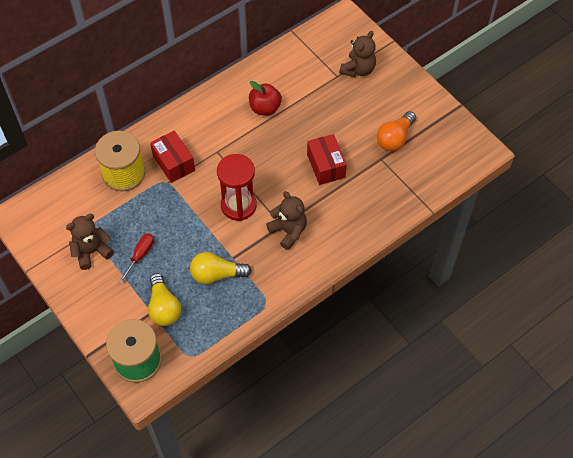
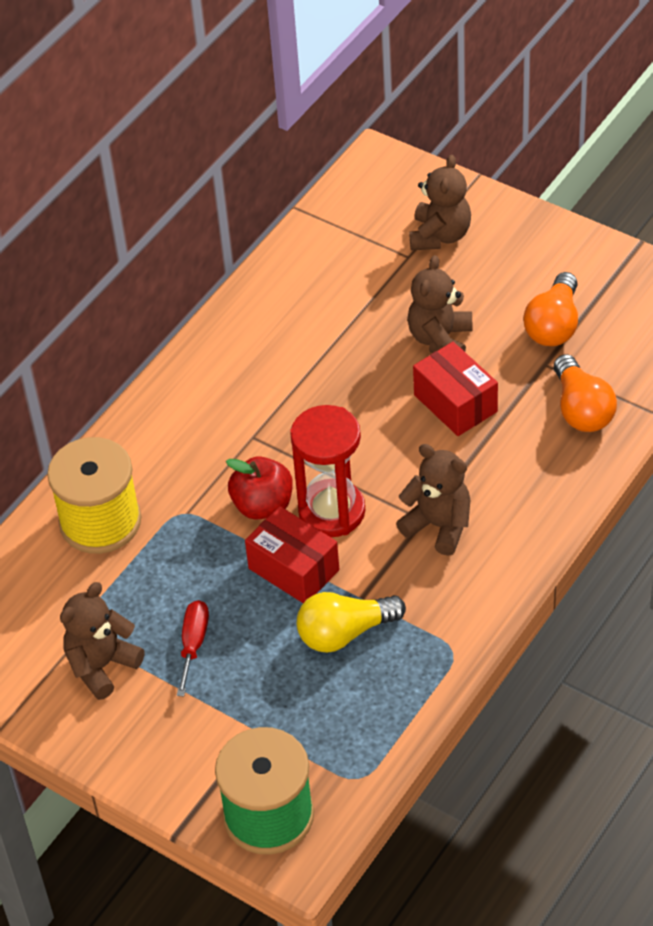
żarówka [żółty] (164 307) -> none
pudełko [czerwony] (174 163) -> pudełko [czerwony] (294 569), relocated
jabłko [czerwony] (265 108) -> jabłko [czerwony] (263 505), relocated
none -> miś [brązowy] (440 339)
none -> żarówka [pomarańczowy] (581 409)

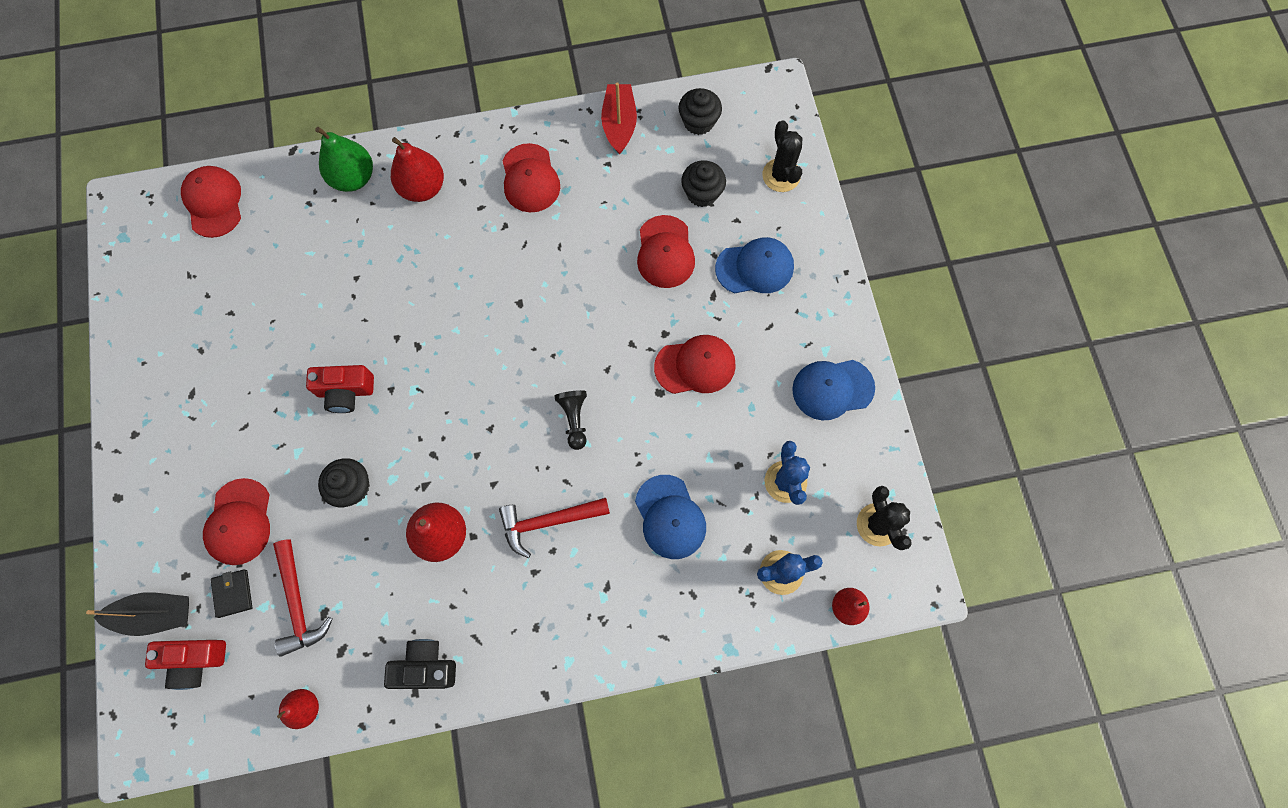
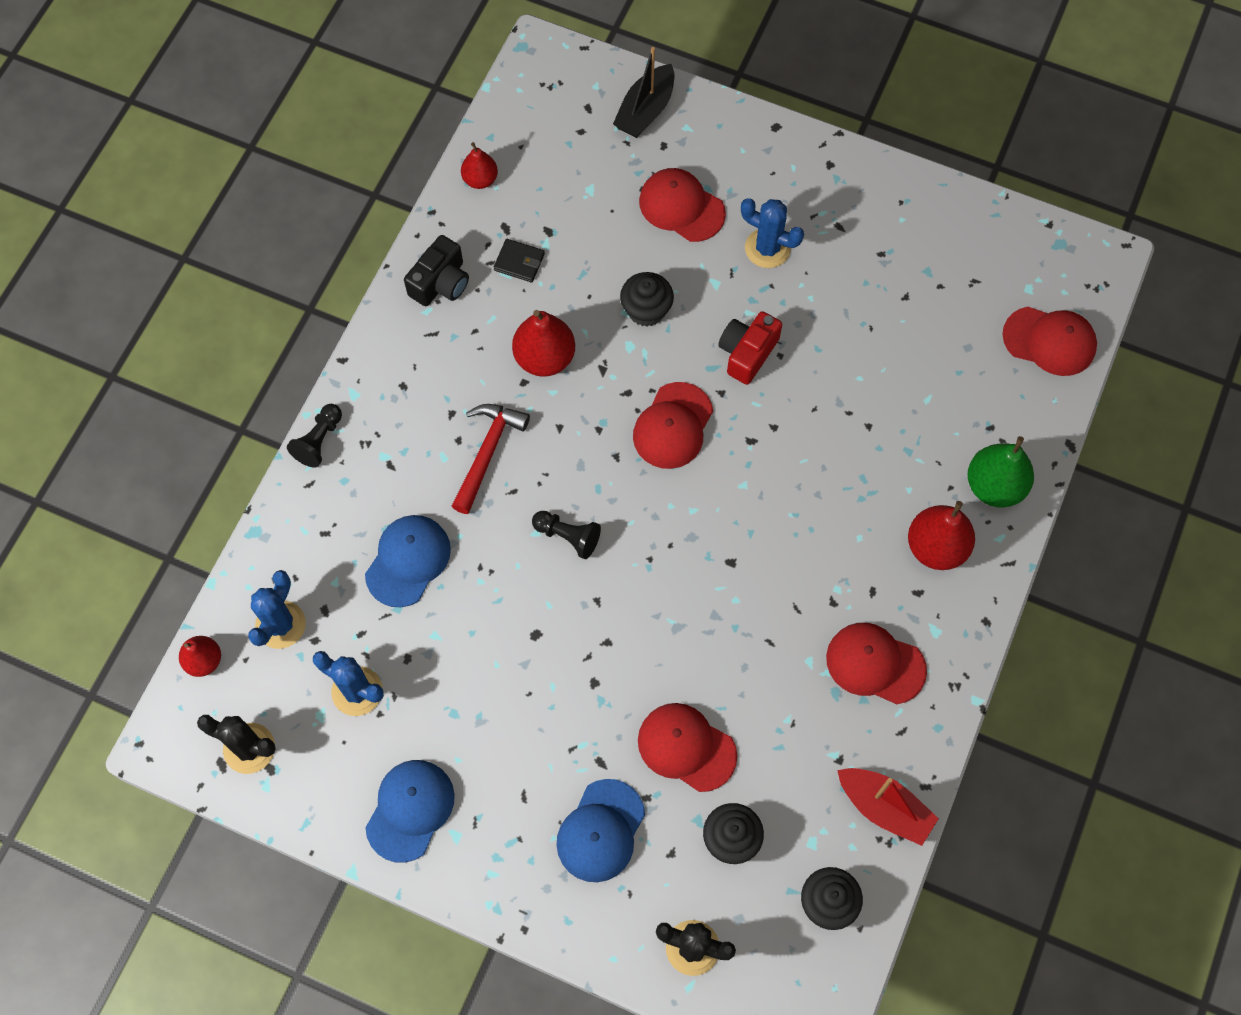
aparat fotograficzny [czerwony] (195 660) -> none
portfel [czarny] (233 593) -> portfel [czarny] (519 262), relocated
młotek [czerwony] (298 603) -> none
czapka [niebieski] (670 517) -> czapka [niebieski] (408 561), 105 degrees clockwise
czapka [czerwony] (695 366) -> czapka [czerwony] (673 426), relocated
none -> pionek [czarny] (319 441)
none -> kaktus [niebieski] (767 248)

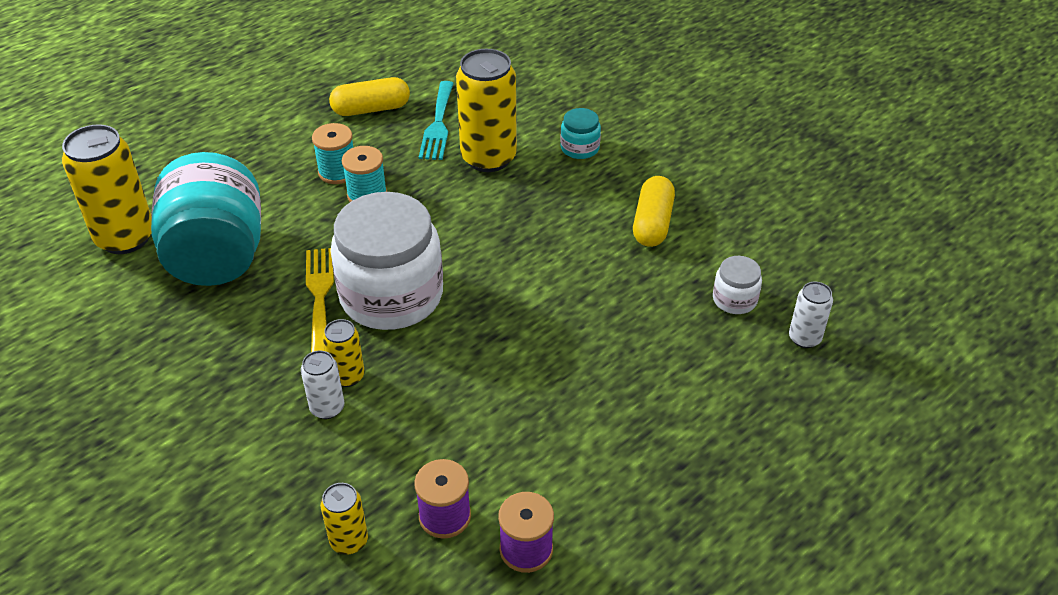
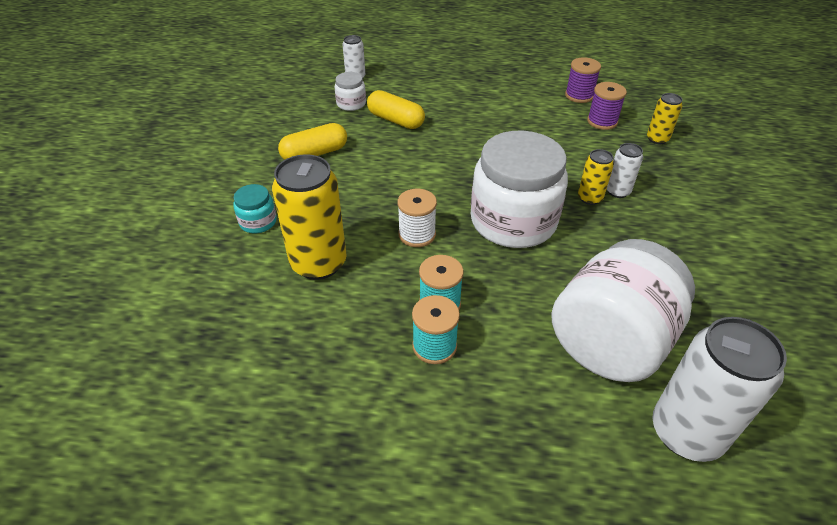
puszka [żółty] (125 238) -> puszka [biały] (686 432)
słoik [turkusowy] (217 256) -> słoik [biały] (610 342)
widelec [żółty] (319 295) -> none
kapsułka [żółty] (371 109) -> kapsułka [żółty] (396 120), relocated
widelec [turkusowy] (438 124) -> none
none -> szpulka [biały] (417 234)

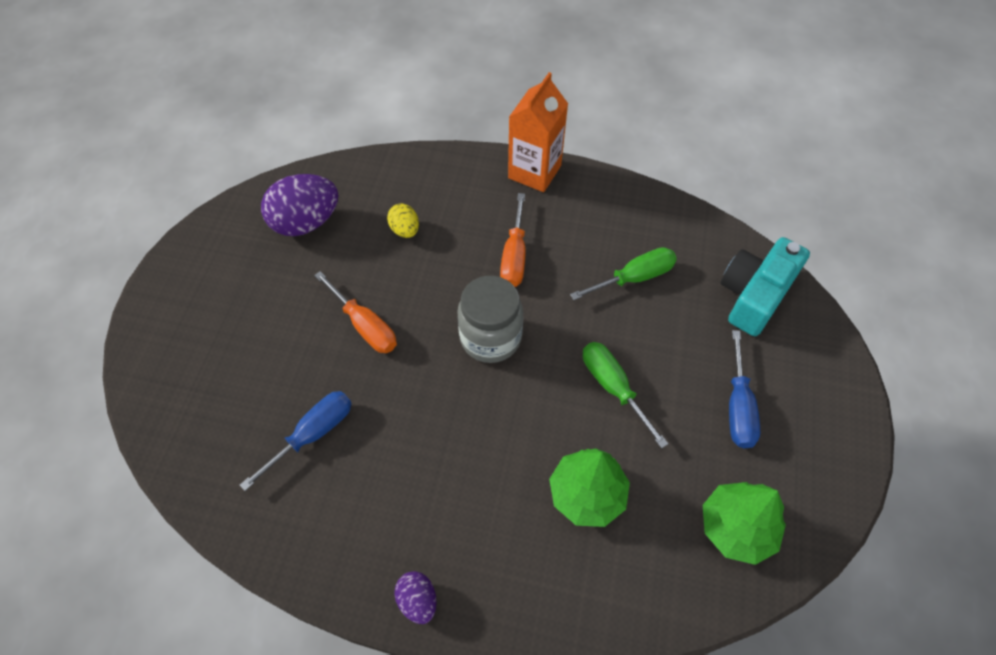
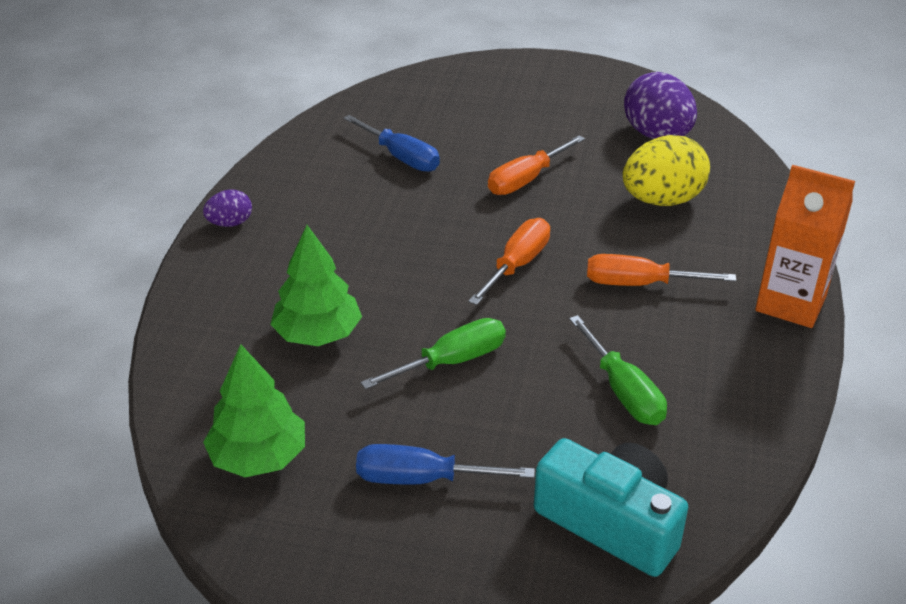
jajko [żółty] (405 230) -> jajko [żółty] (662 200), x1.94
słoik [szary] (490 338) -> śrubokręt [pomarańczowy] (517 265)

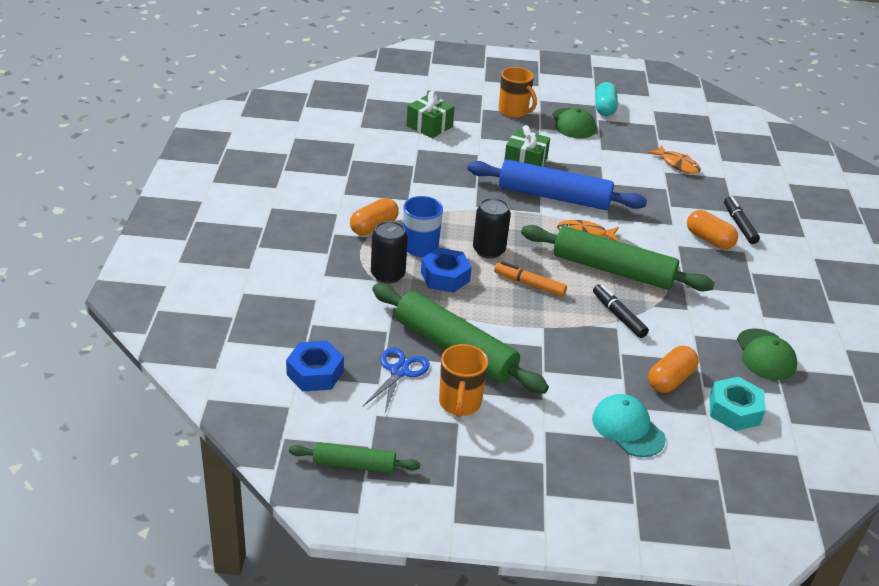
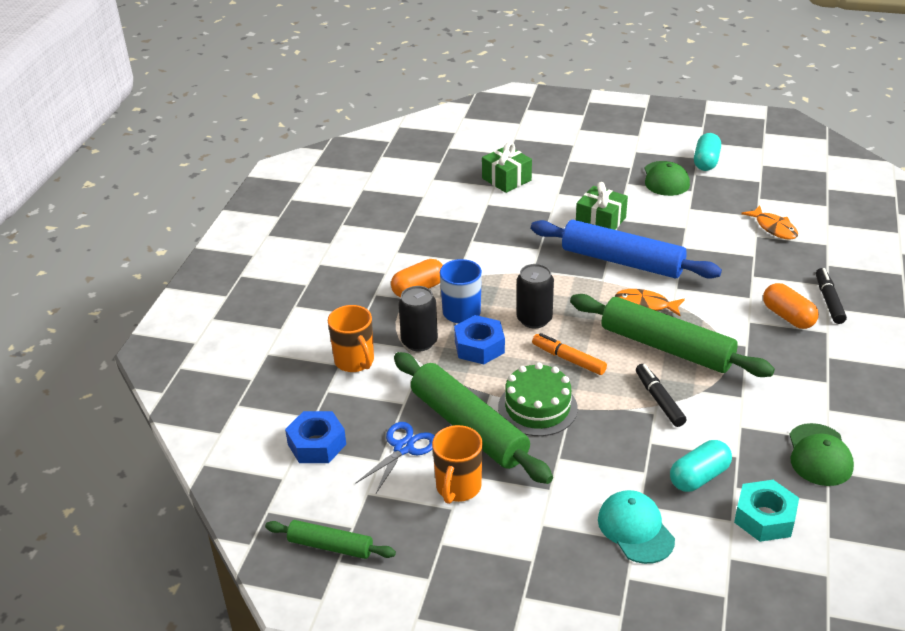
kubek [pomarańczowy] (514 111) -> kubek [pomarańczowy] (355 361), relocated
kapsułka [pomarańczowy] (670 380) -> kapsułka [turkusowy] (699 477)
none -> tort [zielony] (537 408)

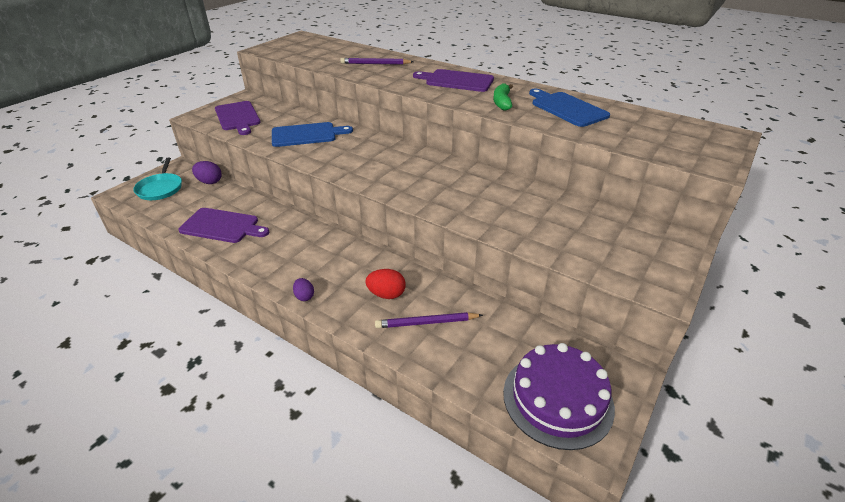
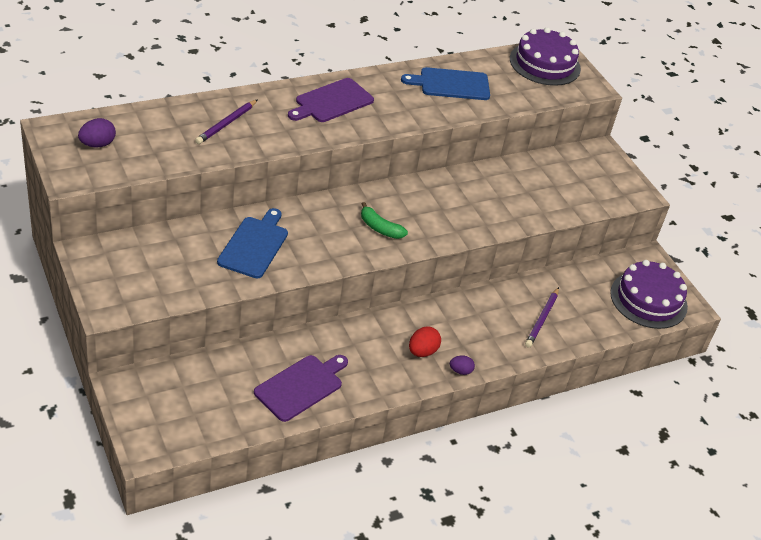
patelnia [turkusowy] (160 188) -> none
jajko [fioletowy] (209 182) -> jajko [fioletowy] (97 144), relocated
deska do krojenia [fioletowy] (238 117) -> none
jajko [czerwony] (386 294) -> jajko [czerwony] (422 351), relocated
banan [zielony] (502 102) -> banan [zielony] (380 228), relocated
none -> tort [fioletowy] (545 64)

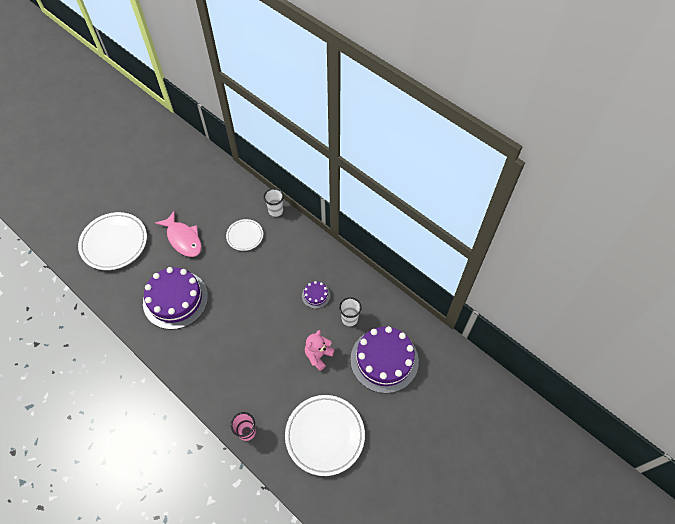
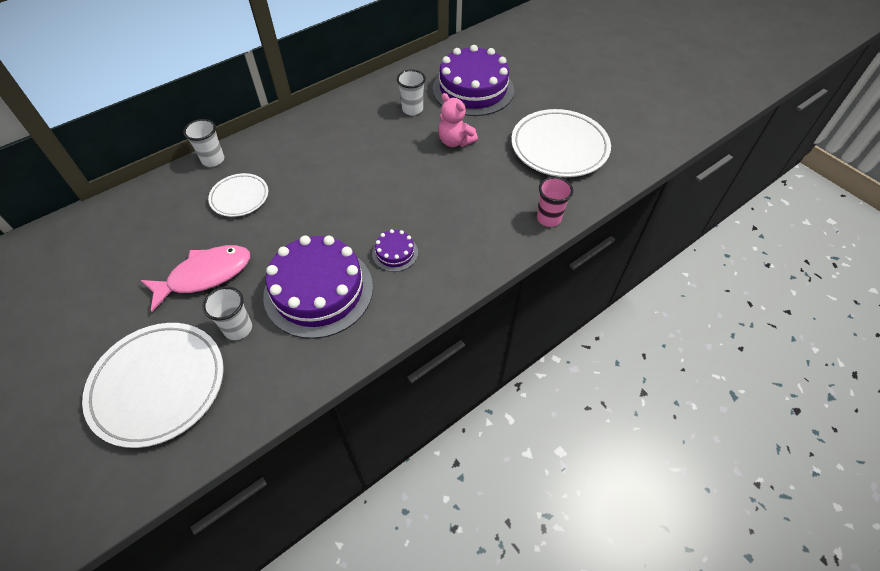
tort [fioletowy] (316 295) -> tort [fioletowy] (395 253), relocated
none -> szklanka [biały] (238 328)

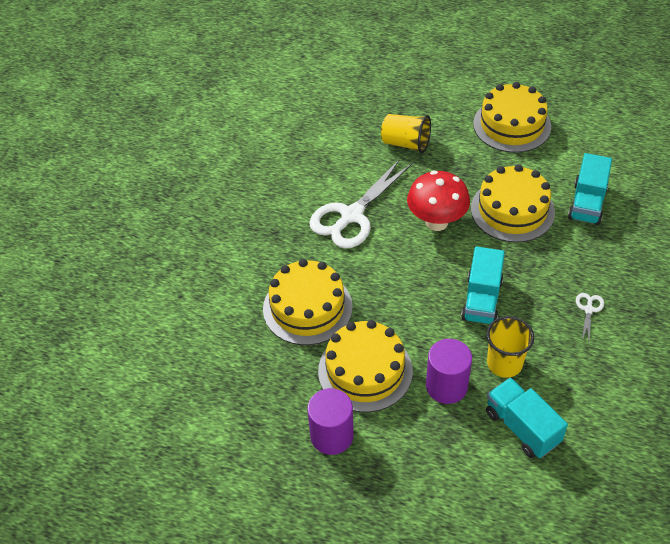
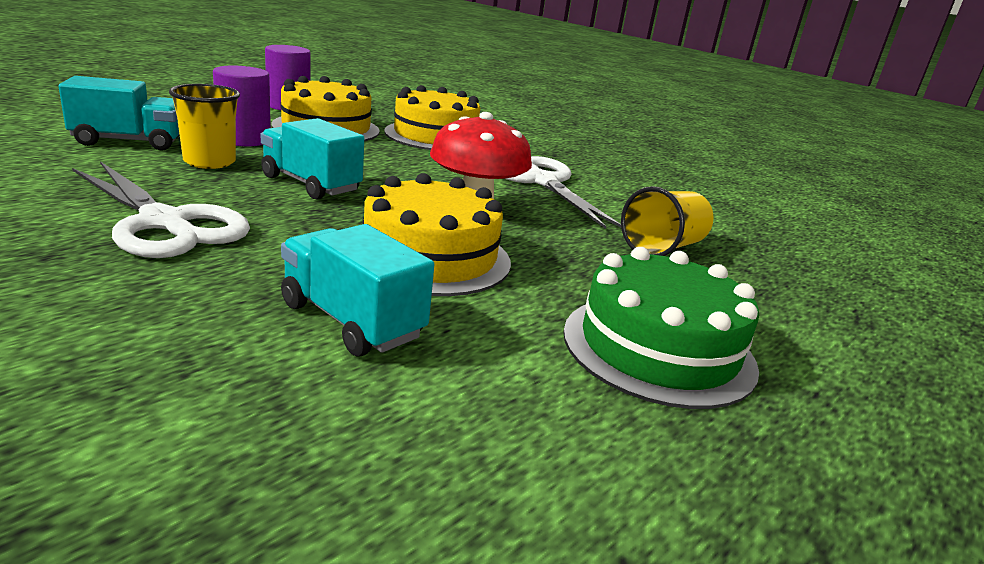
tort [żółty] (512 125) -> tort [zielony] (658 348)
nożyczki [biały] (588 309) -> nożyczki [biały] (164 223), x2.39

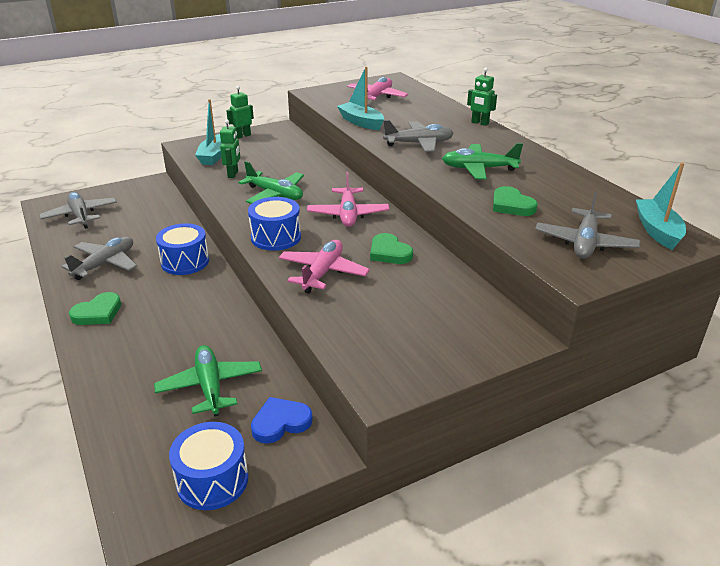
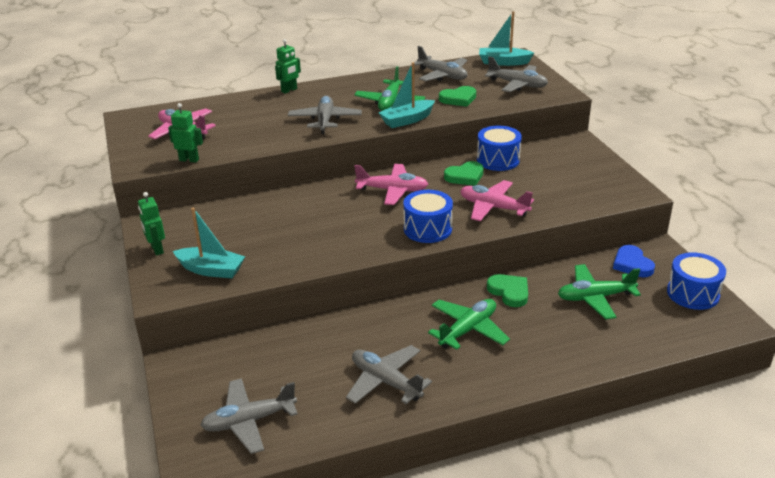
serce [zielony] (98 313) -> serce [zielony] (509 292), relocated
bęben [niebieski] (185 262) -> bęben [niebieski] (498 160), relocated
robot [zielony] (233 174) -> robot [zielony] (189 160), relocated
samolot [zielony] (275 195) -> samolot [zielony] (468 330), relocated
łódka [turkusowy] (361 122) -> łódka [turkusowy] (407 120), relocated
none -> samolot [szary] (442 75)

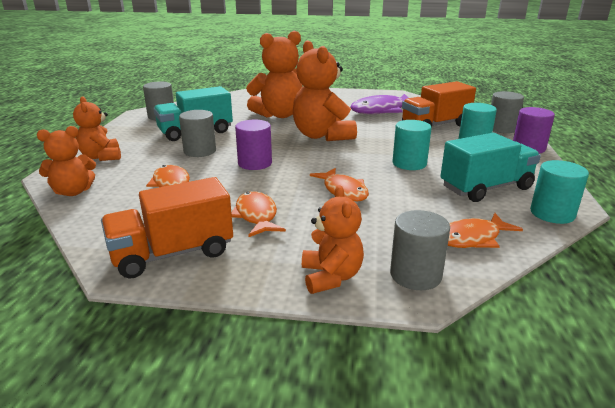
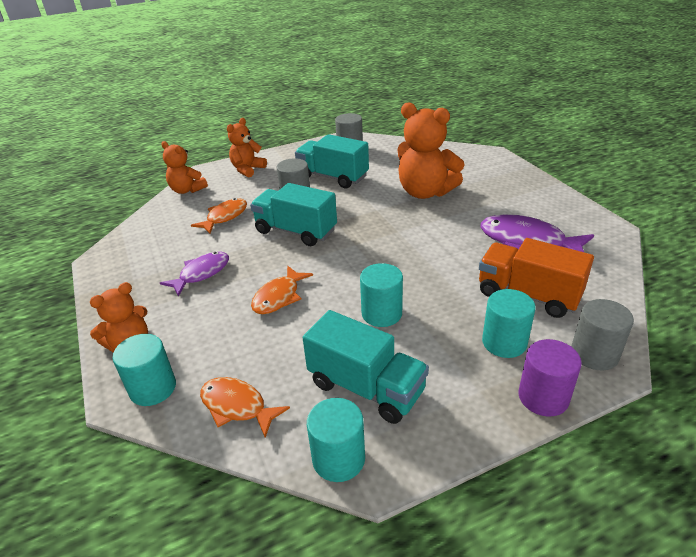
ciężarówka [pomarańczowy] (172 253) -> none
ryba [pomarańczowy] (256 216) -> ryba [fioletowy] (201 274)
walec [fioletowy] (255 163) -> ciężarówka [turkusowy] (296 231)
miś [pomarańczowy] (322 136) -> none
walec [szary] (415 275) -> walec [turkusowy] (153 388)

